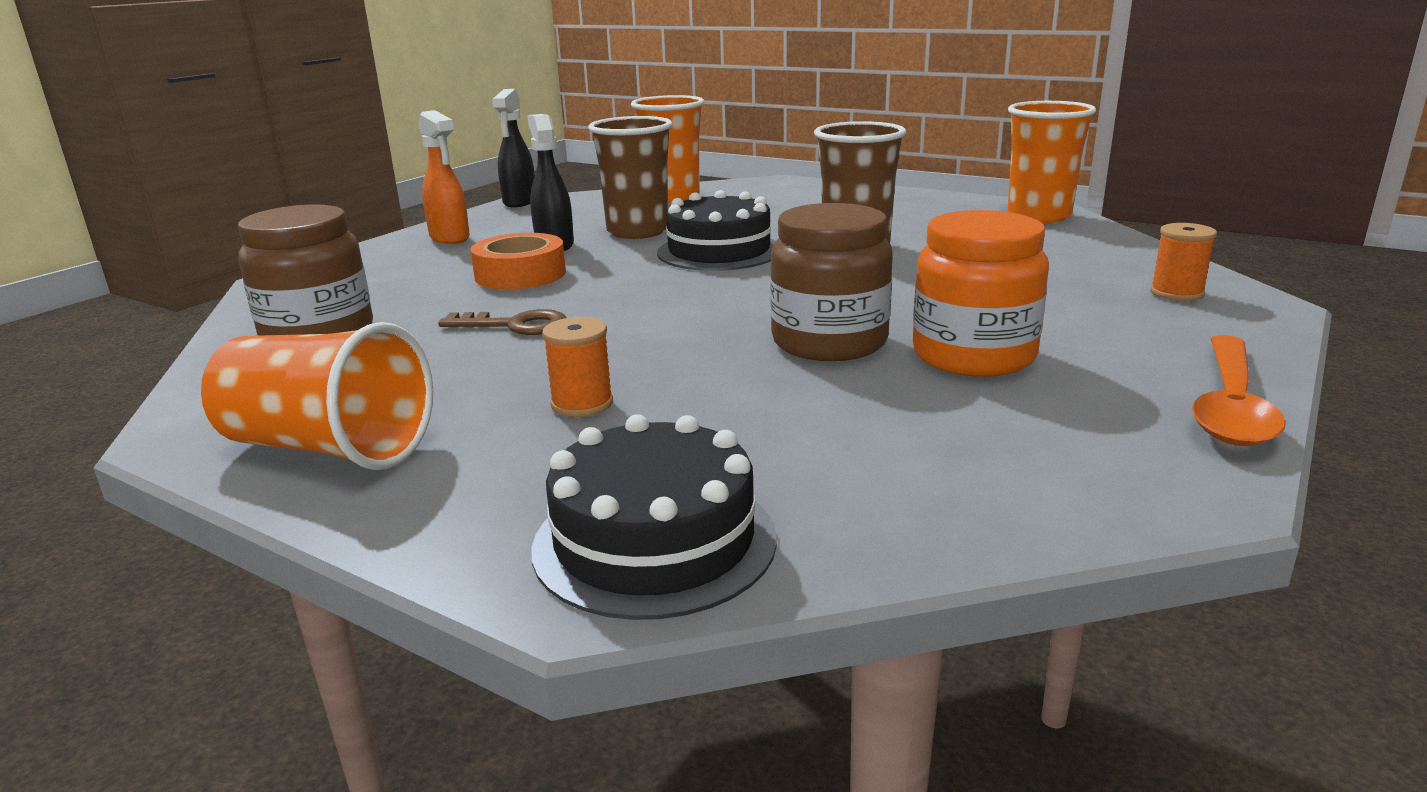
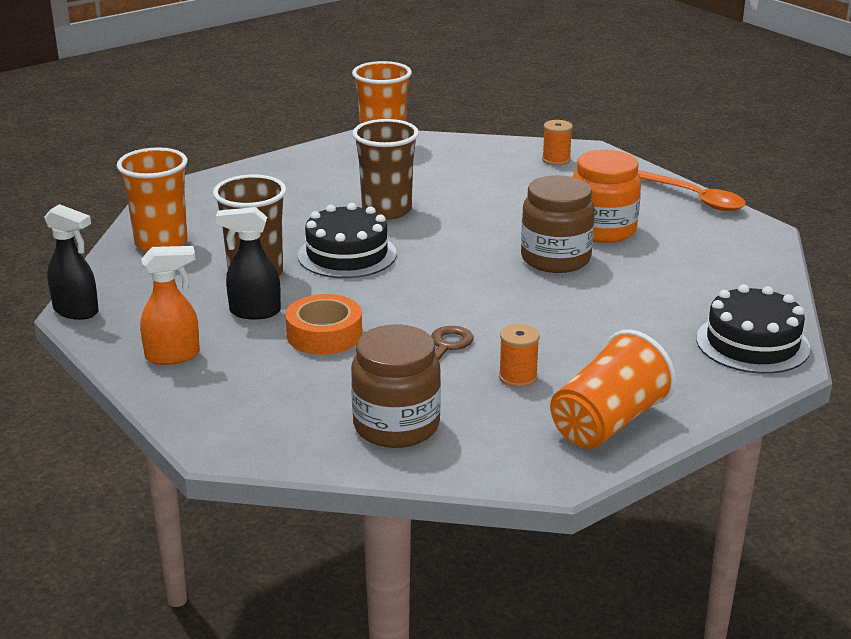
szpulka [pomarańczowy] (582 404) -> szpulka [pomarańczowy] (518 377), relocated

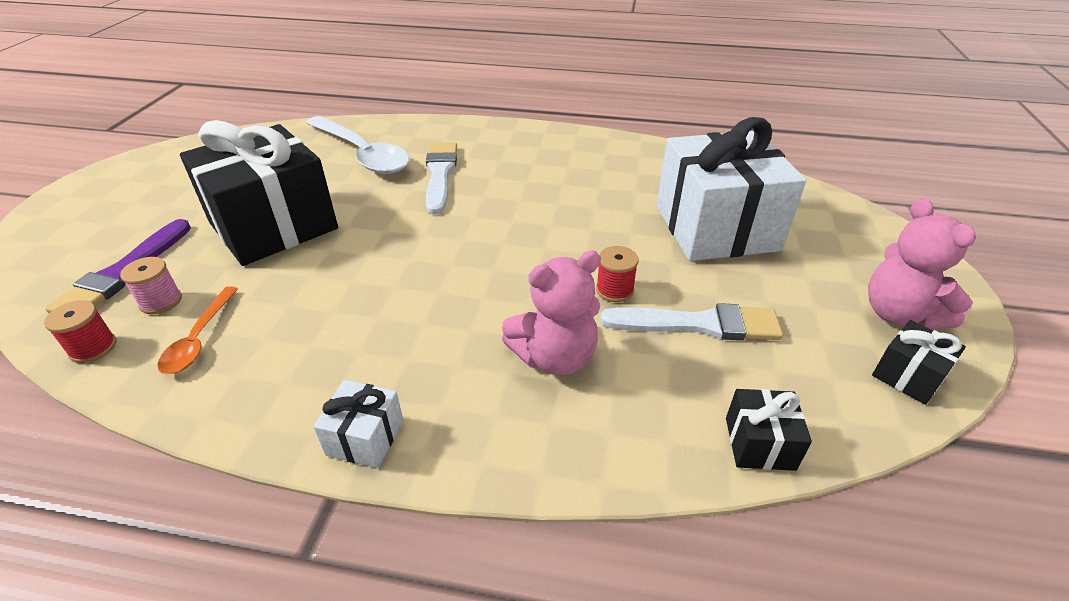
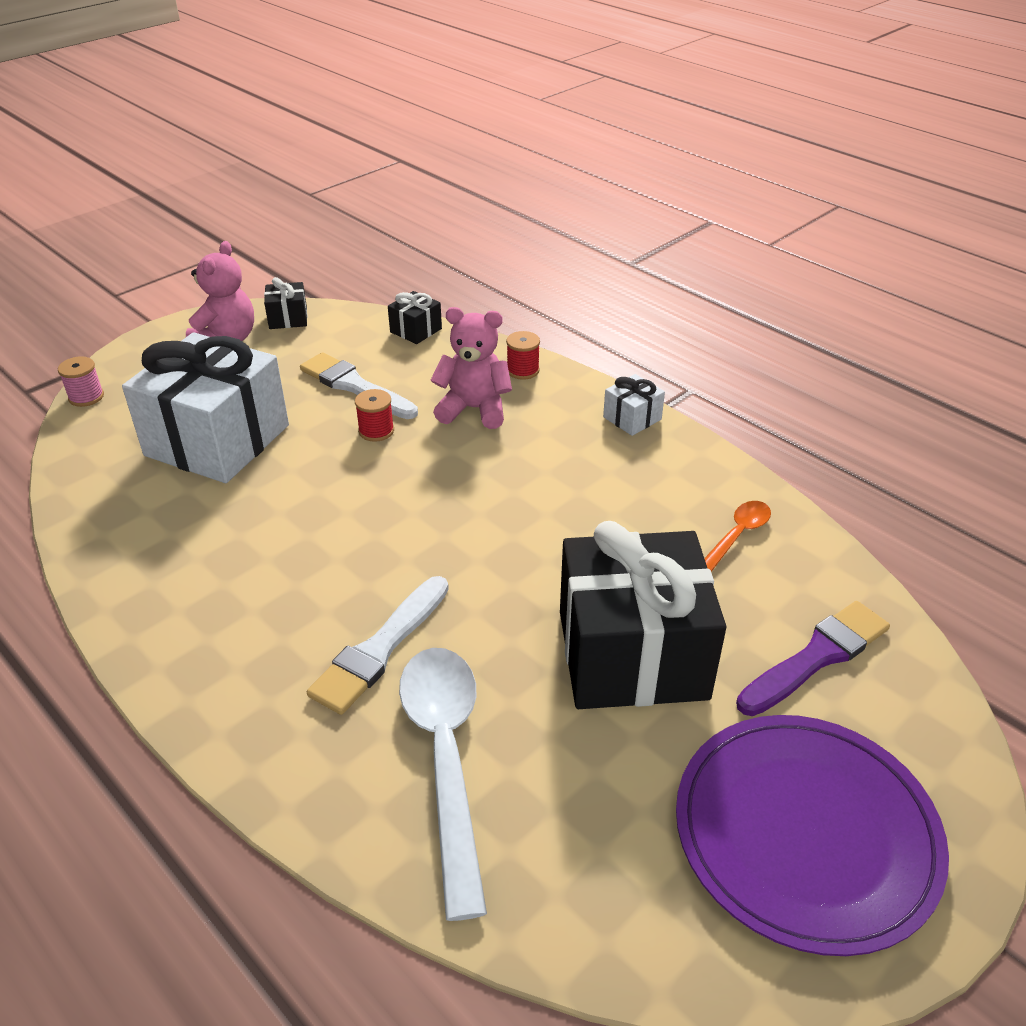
szpulka [czerwony] (93 348) -> szpulka [czerwony] (523 370), relocated
szpulka [różowy] (161 301) -> szpulka [różowy] (86 397), relocated
none -> talerz [fioletowy] (806 833)

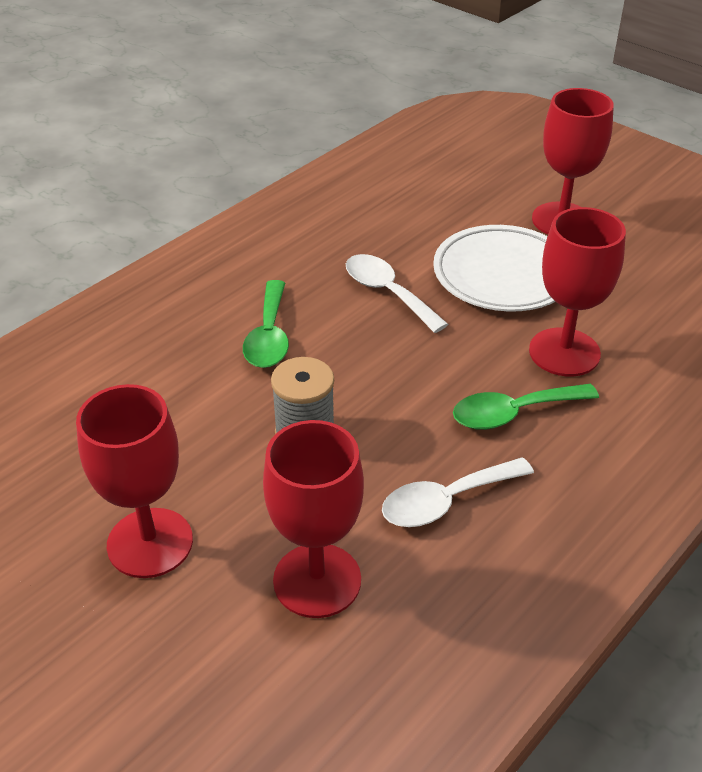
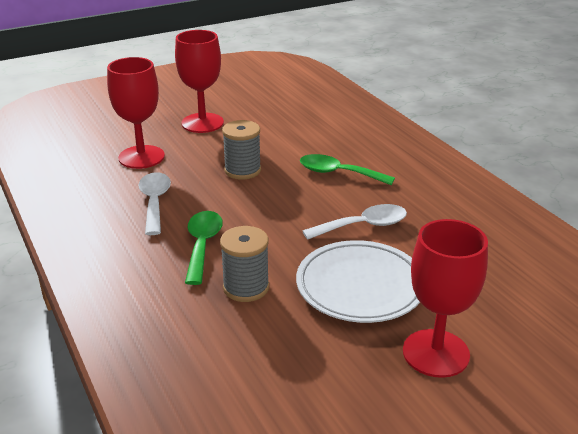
kielich [czerwony] (564 352) -> szpulka [szary] (246 287)

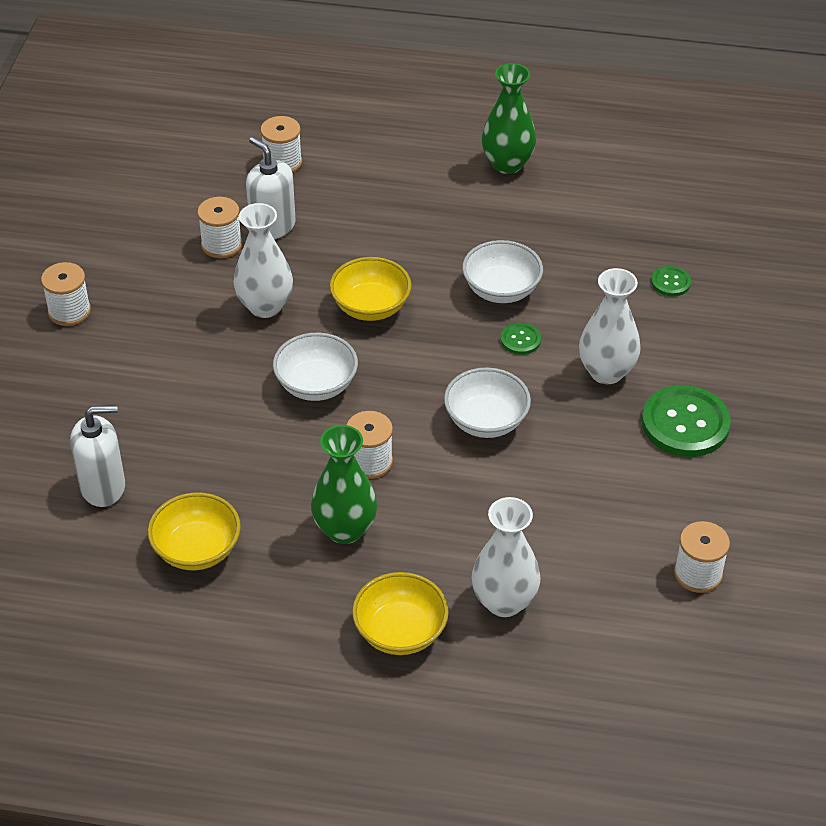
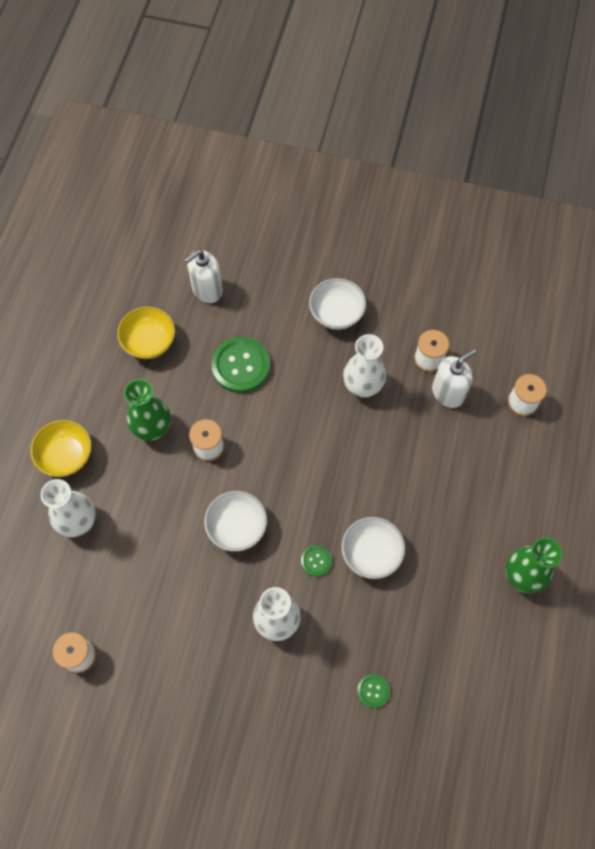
szpulka [biały] (69 311) -> none
dozownik mydła [biały] (103 487) -> dozownik mydła [biały] (207 290), 60 degrees clockwise
miska [biały] (316 385) -> miska [biały] (336 313), relocated
miska [żółty] (371 307) -> none
guzik [zielony] (685 423) -> guzik [zielony] (241 366), relocated

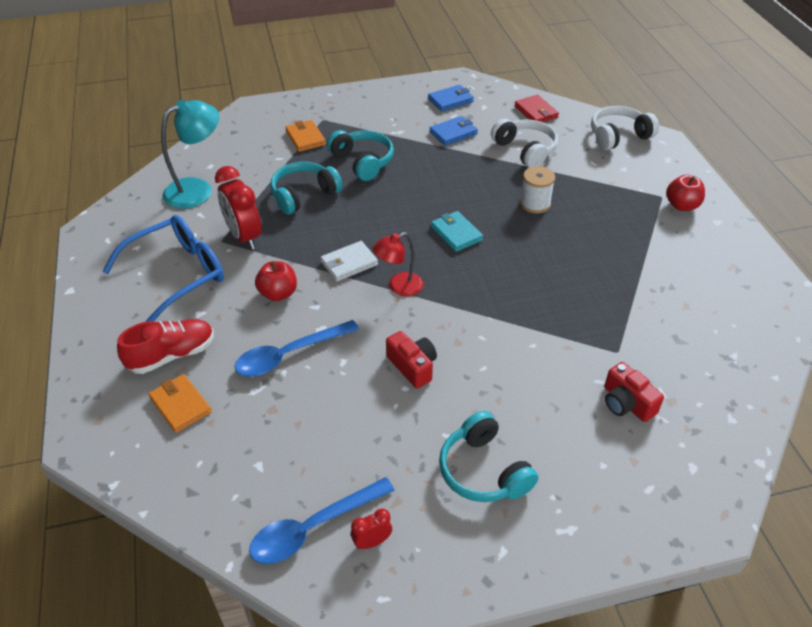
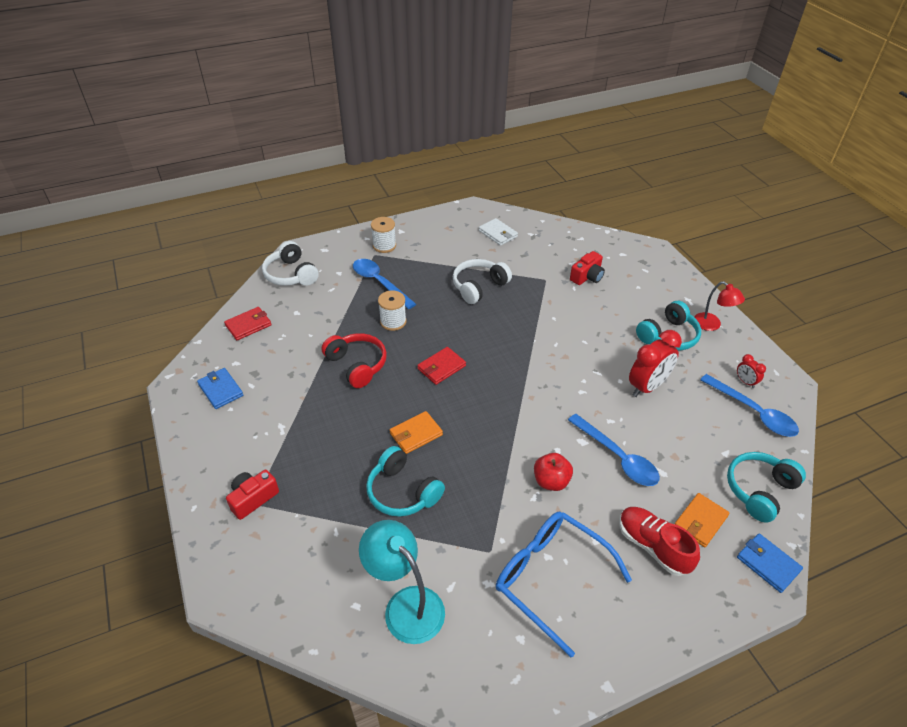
budzik [czerwony] (244 237) -> budzik [czerwony] (647 387), relocated
portfel [pomarańczowy] (305 138) -> portfel [pomarańczowy] (416 434), relocated
portfel [biały] (349 263) -> portfel [biały] (498 234), relocated
słuchawki [turkusowy] (363 162) -> słuchawki [turkusowy] (759 490), relocated
lampka [czerwony] (399 287) -> lampka [czerwony] (712 325), relocated
aparat fotograficzny [czerwony] (413 366) -> aparat fotograficzny [czerwony] (253 498), relocated
portfel [niebieski] (453 133) -> portfel [niebieski] (767 564), relocated
portfel [turkusowy] (456 233) -> portfel [czerwony] (441 367)
słuchawki [biały] (525 150) -> słuchawki [biały] (479 286), relocated
jabłko [czerwony] (682 205) -> szpulka [biały] (384 246)
none -> słuchawki [czerwony] (357 365)
none -> łyżka [niebieski] (379 283)

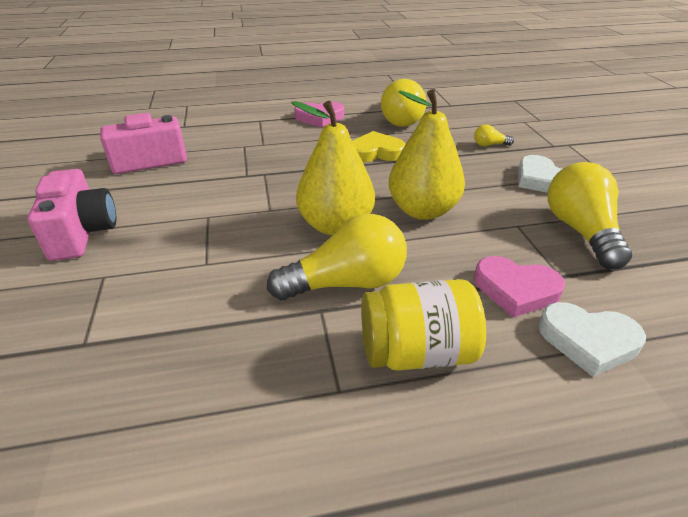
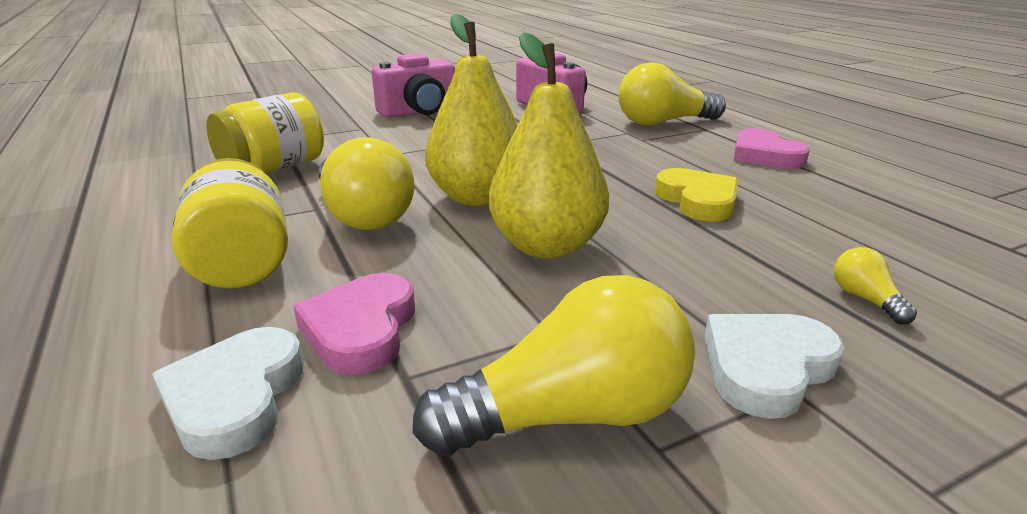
żarówka [żółty] (401 119) -> żarówka [żółty] (663 122), relocated
none -> słoik [żółty] (274 169)

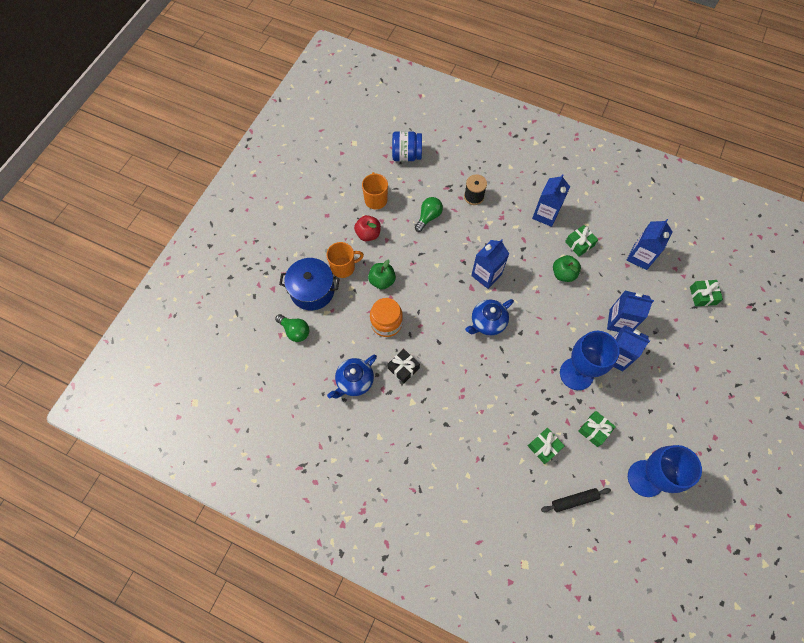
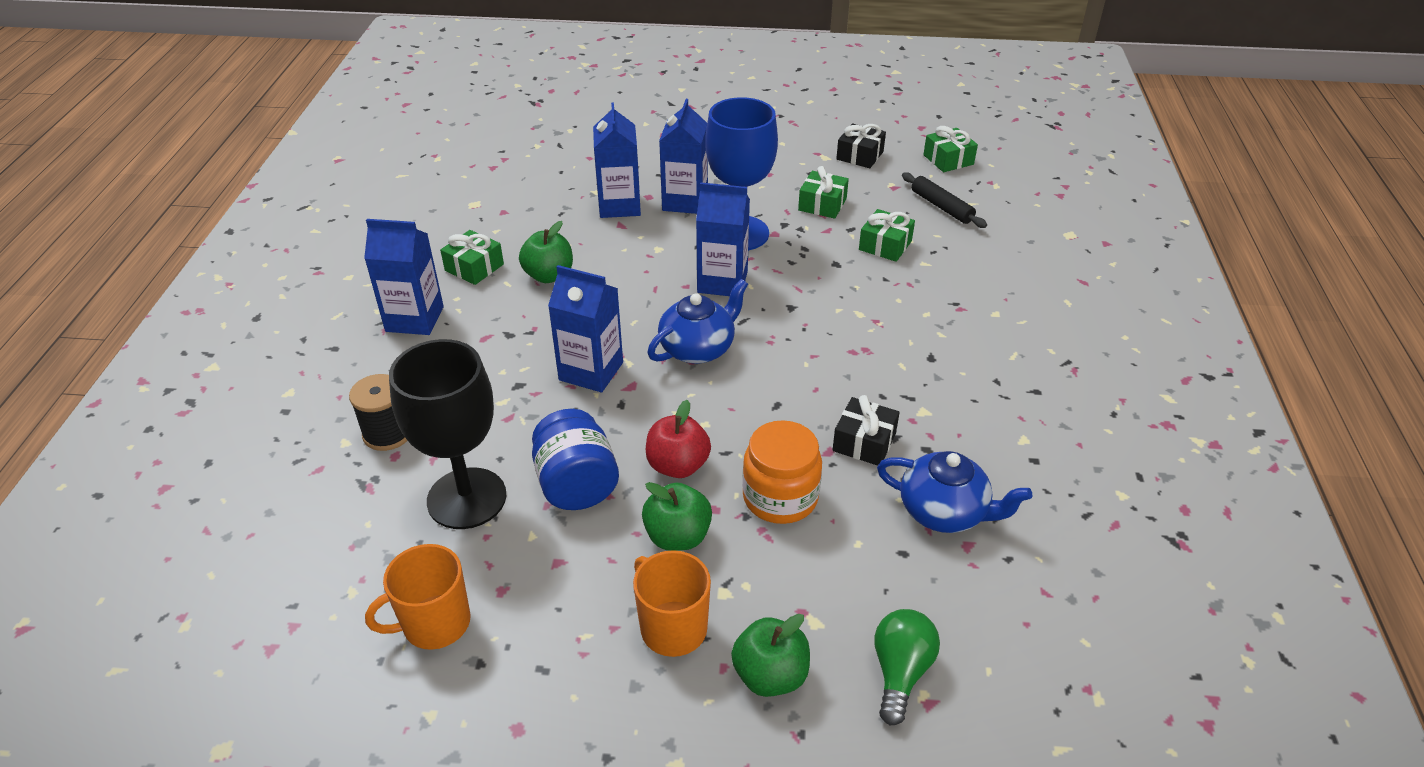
garnek [niebieski] (312 290) -> jabłko [zielony] (770 675)
jabłko [czerwony] (368 234) -> jabłko [czerwony] (678 465), relocated
słoik [niebieski] (406 155) -> słoik [niebieski] (576 485), relocated
żarówka [zielony] (428 217) -> kielich [czarny] (466 498)
imbryk [niebieski] (487 322) -> imbryk [niebieski] (698 348), 75 degrees counterclockwise
karton mleka [niebieski] (640 257) -> karton mleka [niebieski] (722 282), relocated
kielich [niebieski] (645 478) -> prezent [czarny] (860 155)
prezent [zielony] (702 296) -> prezent [zielony] (948 160), relocated

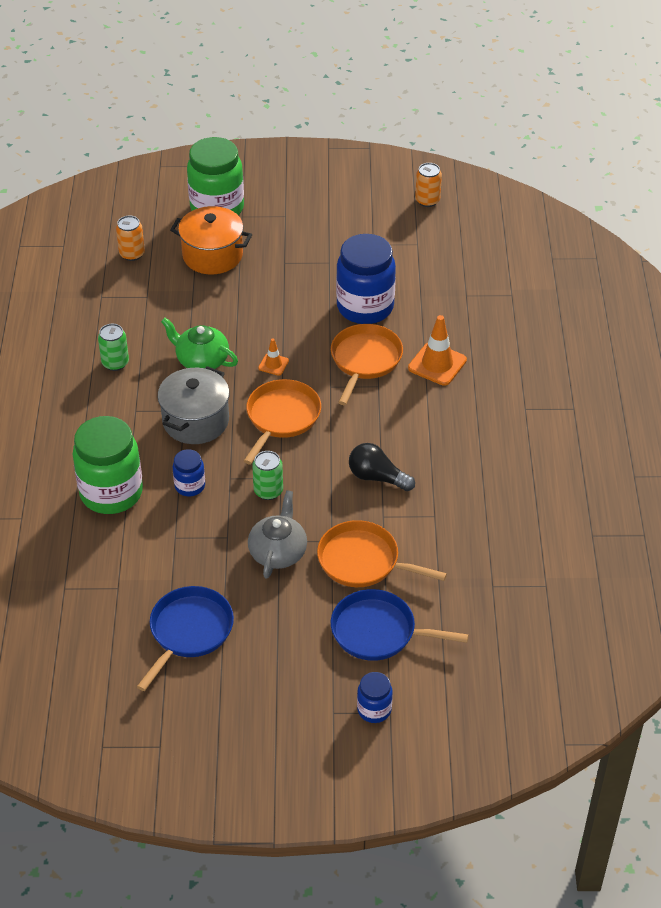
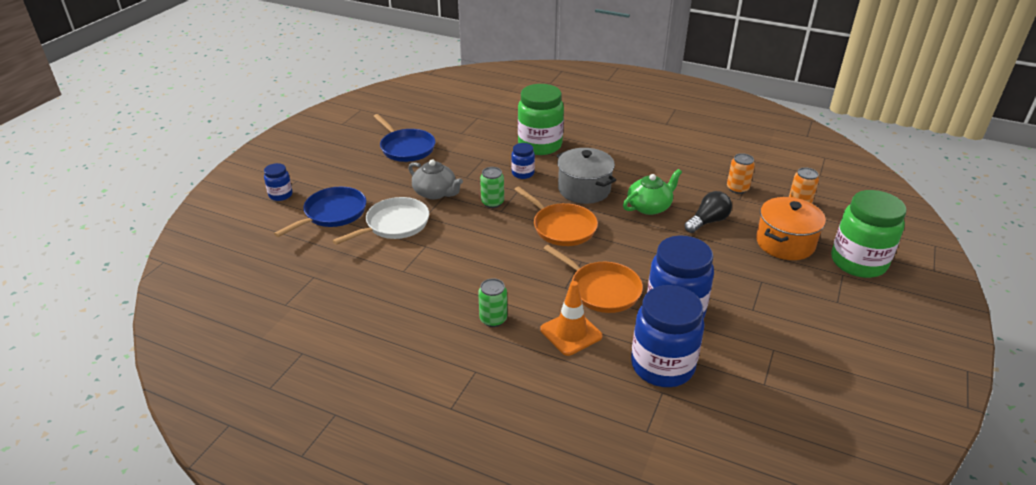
puszka [zielony] (115 363) -> puszka [zielony] (493 319), relocated
pachołek [pomarańczowy] (273 364) -> none
patelnia [pomarańczowy] (362 561) -> patelnia [biały] (394 224)
żarówka [czarny] (377 477) -> żarówka [czarny] (707 221), relocated
puszka [pomarańczowy] (427 200) -> puszka [pomarańczowy] (737 188), relocated
none -> słoik [niebieski] (662 366)

